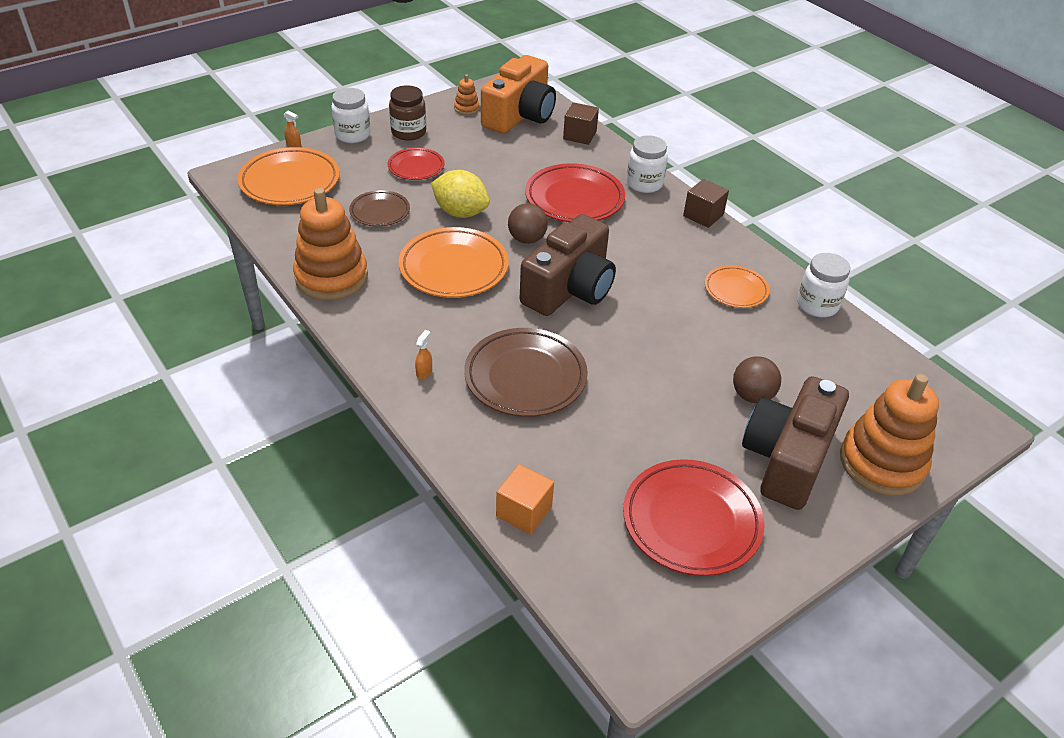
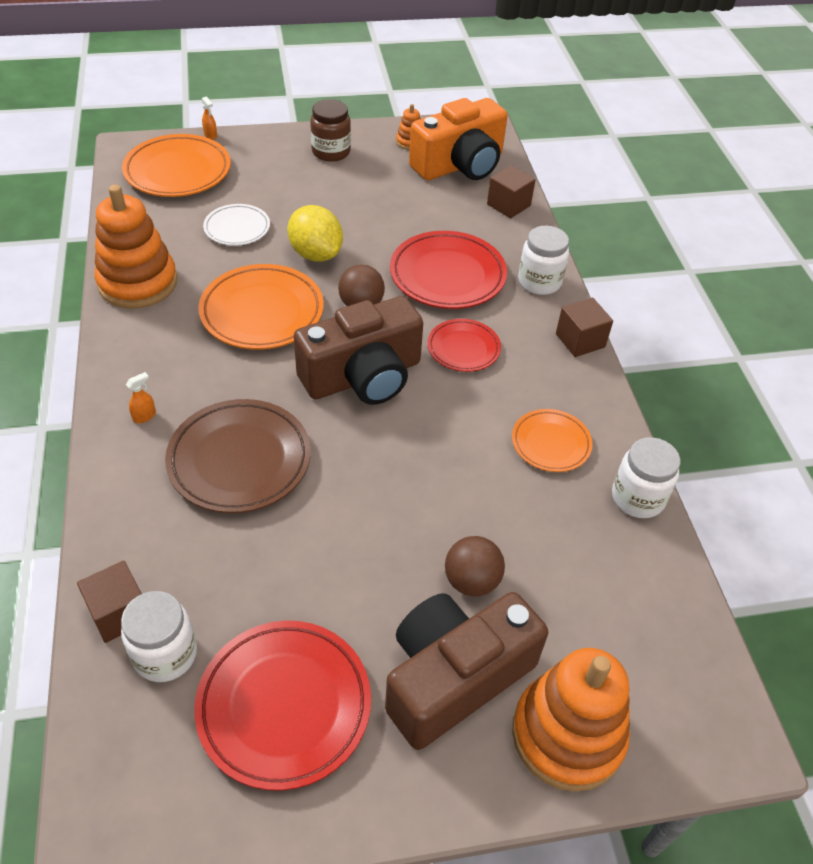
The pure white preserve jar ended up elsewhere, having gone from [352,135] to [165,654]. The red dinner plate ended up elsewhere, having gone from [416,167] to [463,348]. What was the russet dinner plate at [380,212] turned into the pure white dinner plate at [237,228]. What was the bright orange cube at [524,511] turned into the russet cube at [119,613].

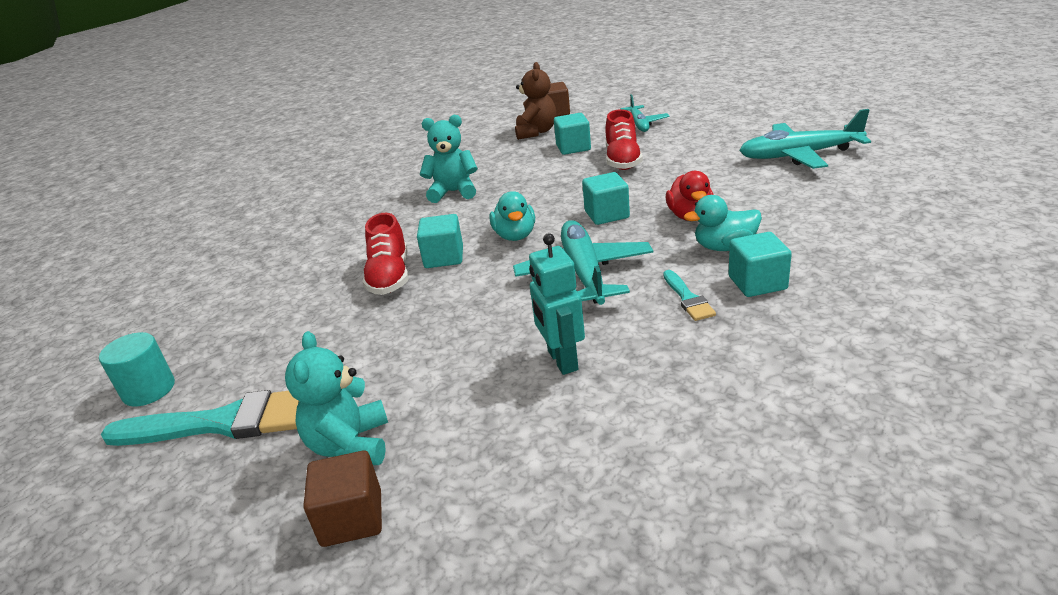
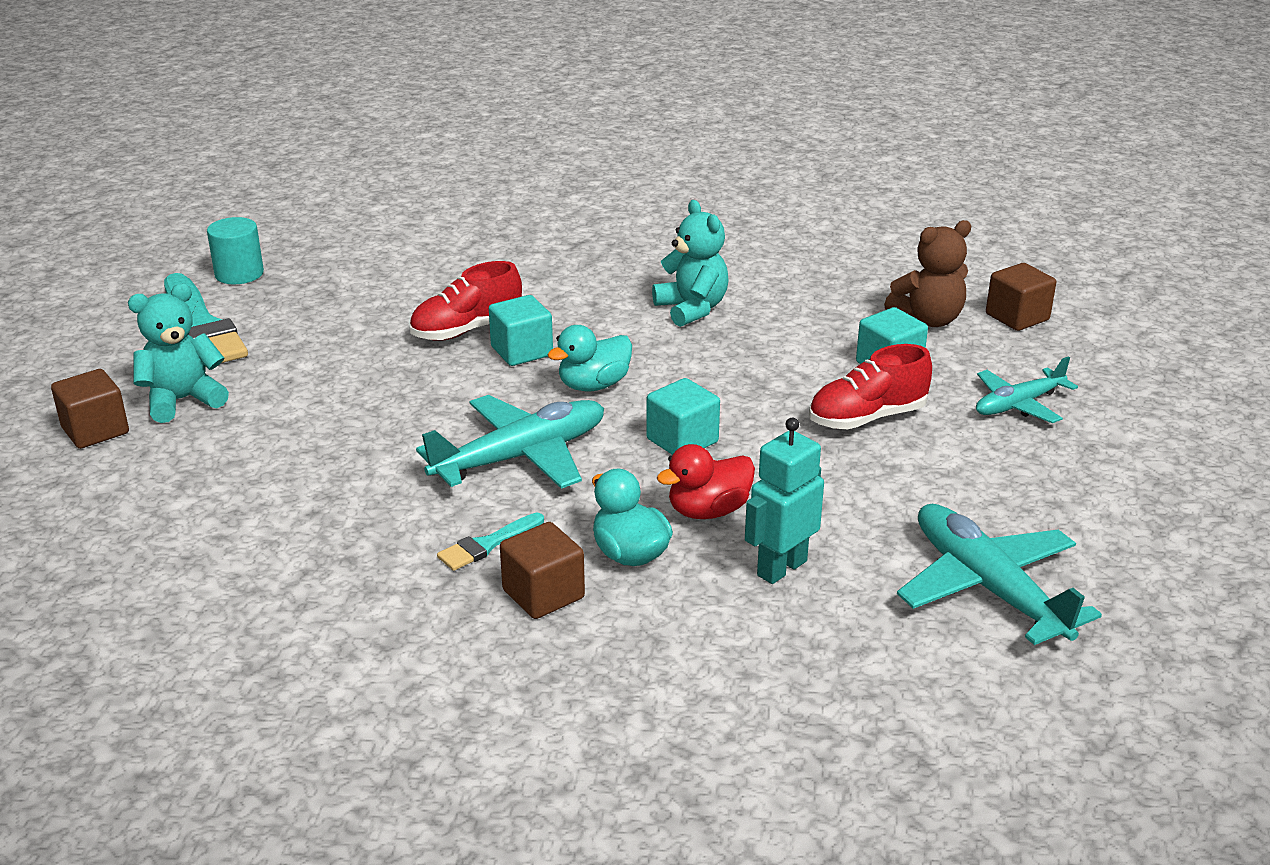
What was the turquoise cube at [757,283] turned into the russet cube at [543,594]. The turquoise robot figure ended up elsewhere, having gone from [562,360] to [781,568].

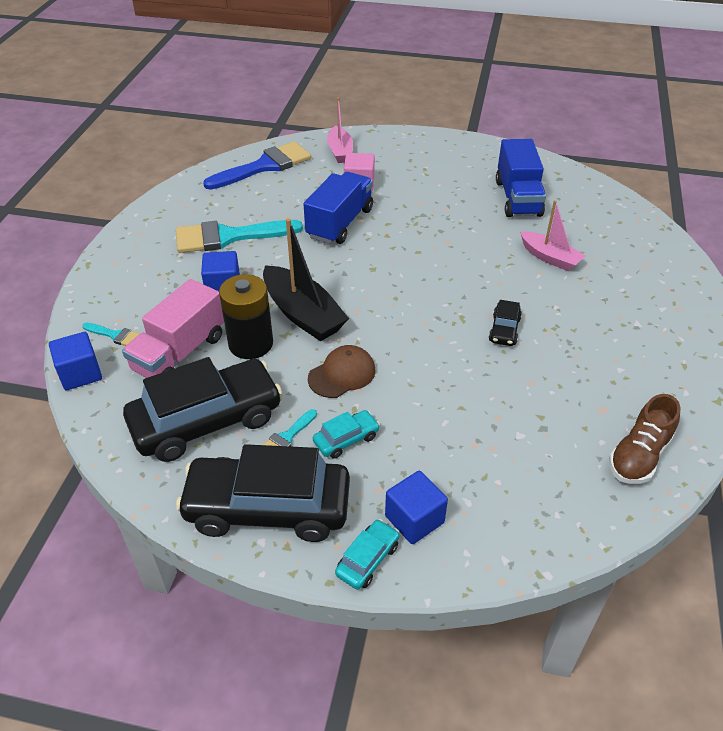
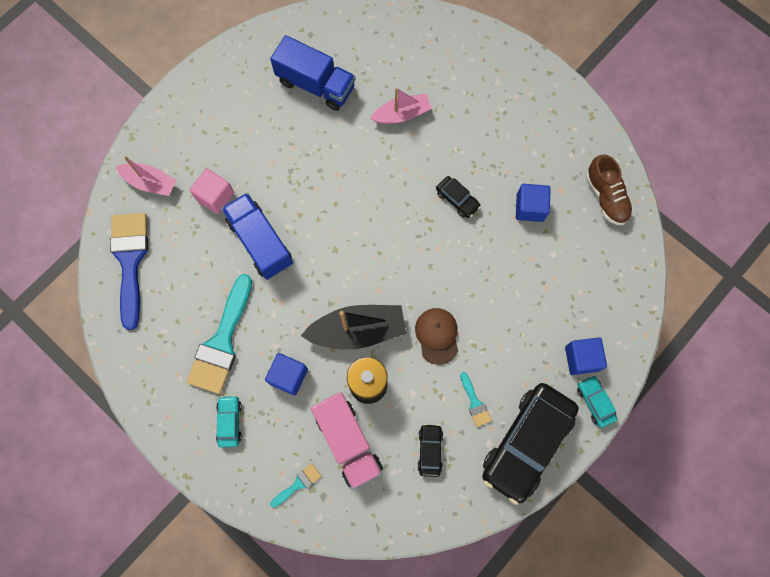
The blue cube ended up elsewhere, having gone from [80,373] to [530,208]. The size of the black automobile at [206,421] changed by a factor of 0.44. The turquoise automobile ended up elsewhere, having gone from [346,439] to [230,422].

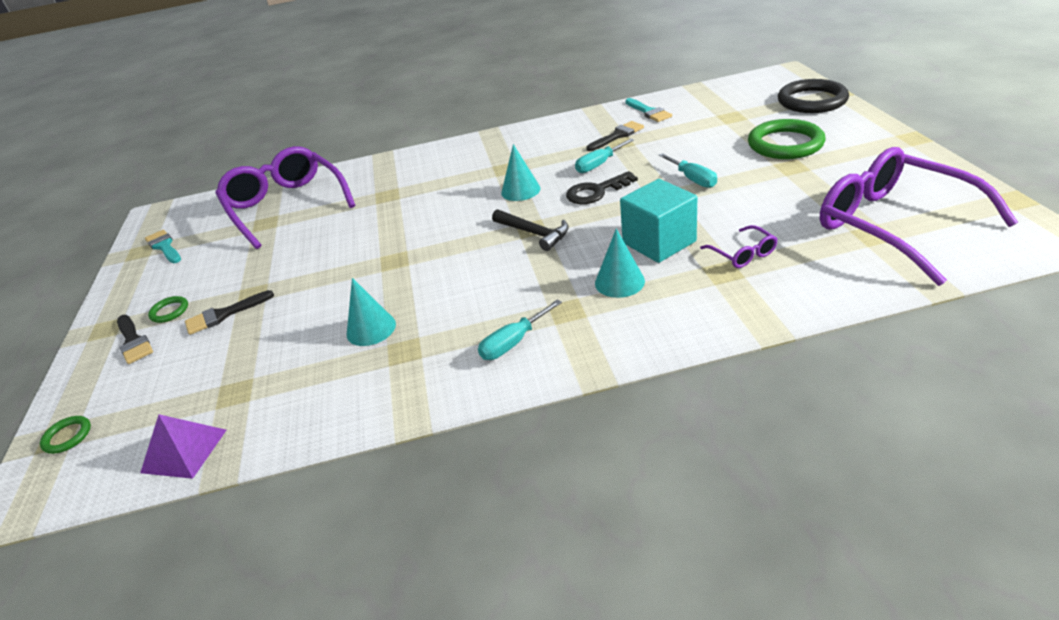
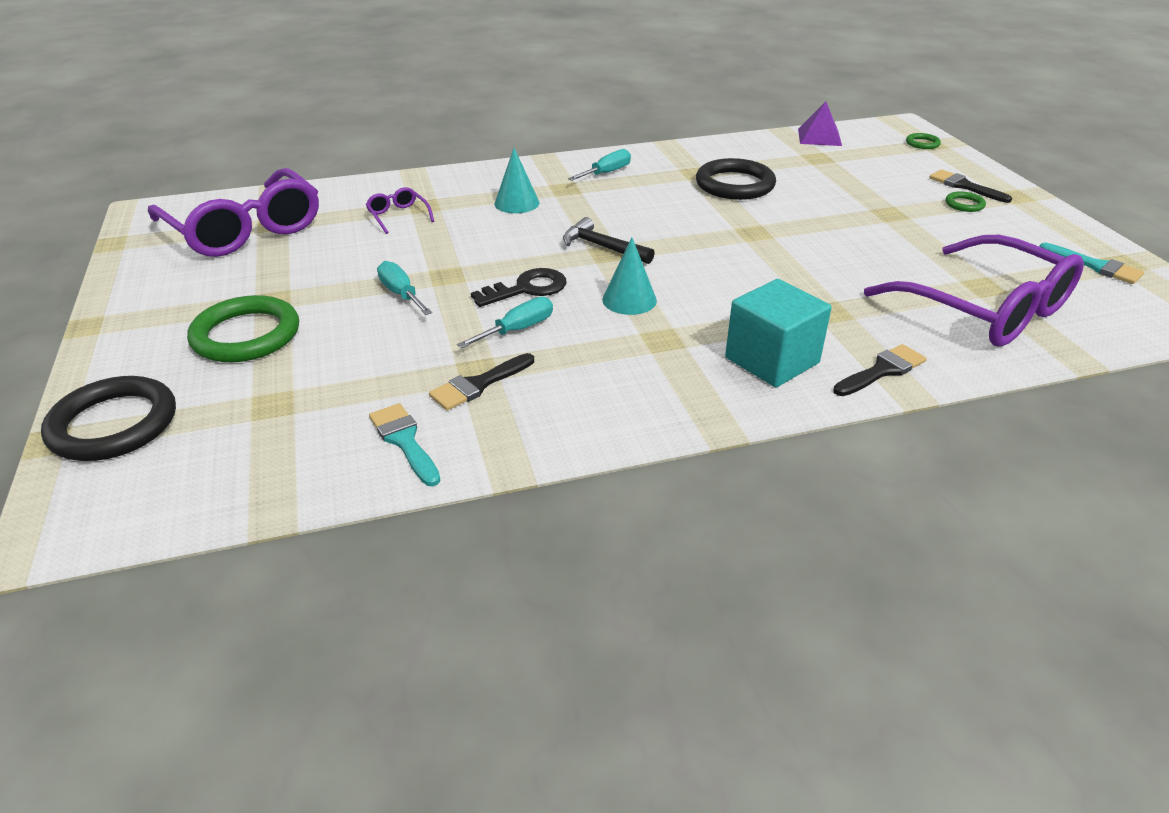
The turquoise cube ended up elsewhere, having gone from [659,242] to [772,360]. Where the turquoise cone shape stood at [371,329], the black torus came to stand at [735,185]. The black brush ended up elsewhere, having gone from [224,314] to [882,370].

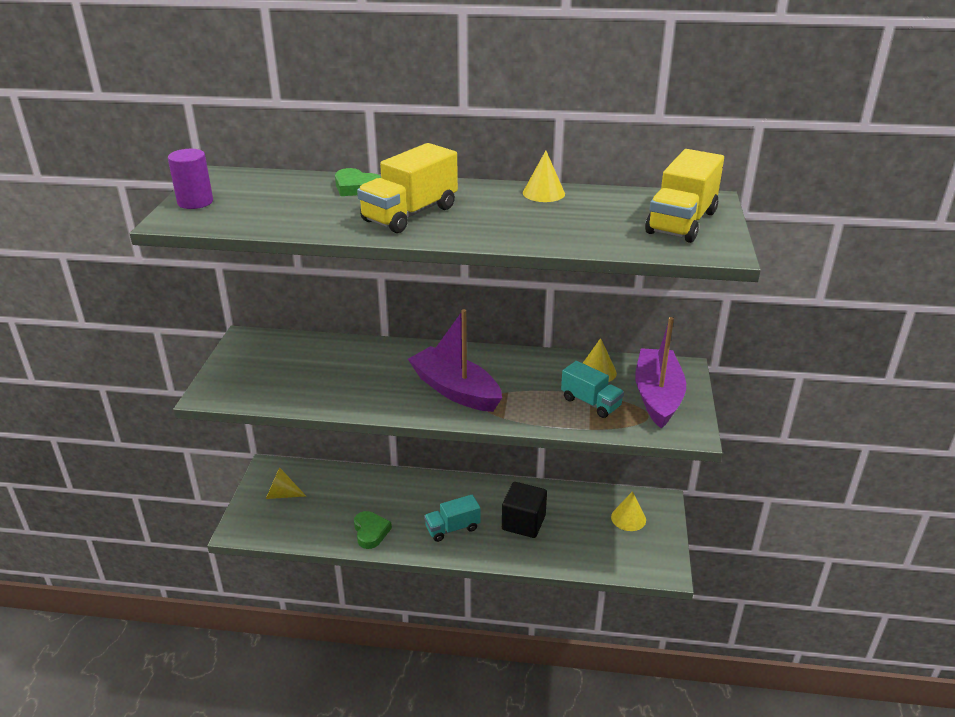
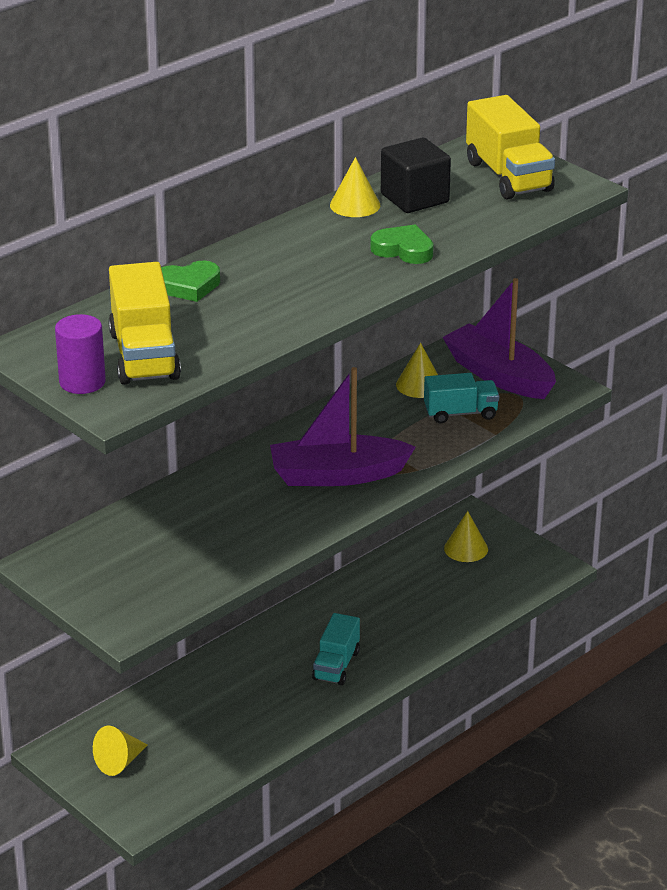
The golden truck ended up elsewhere, having gone from [410,214] to [144,355]. The black cube ended up elsewhere, having gone from [523,522] to [414,198]. The leaf-green heart shape ended up elsewhere, having gone from [371,532] to [403,250].

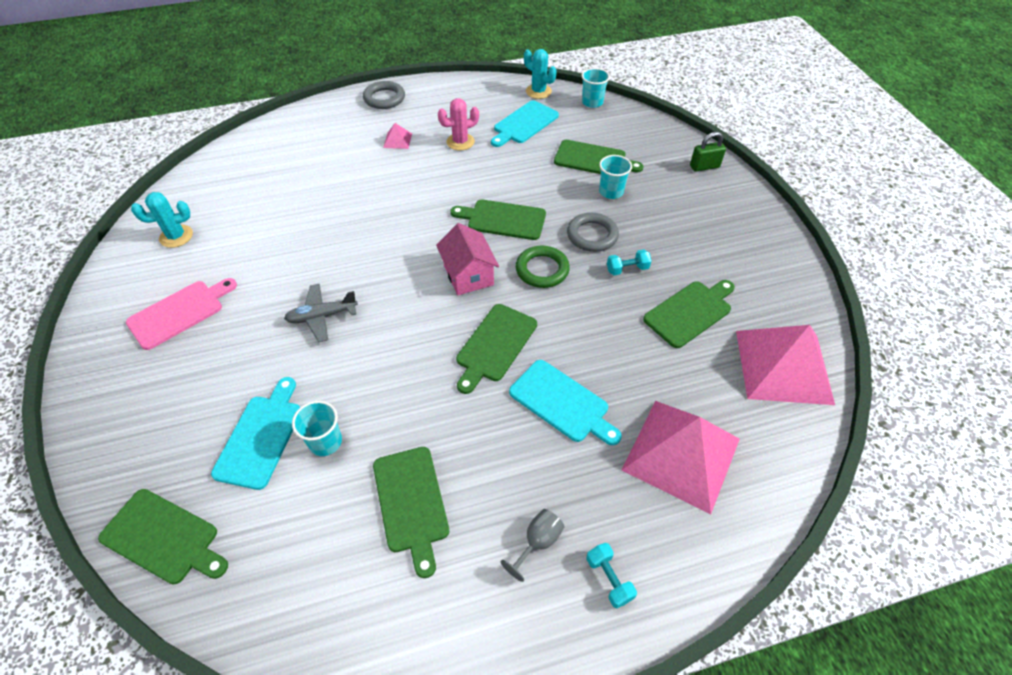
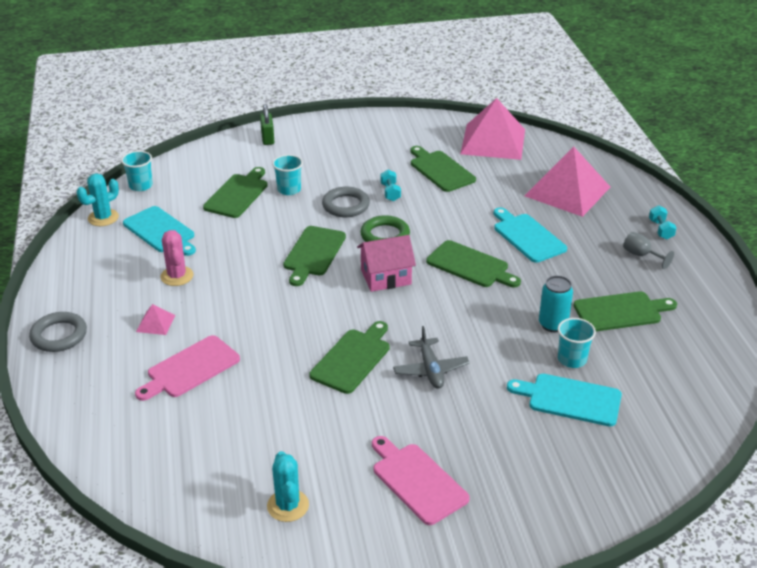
The turquoise bread board at [562,403] ended up facing another way, 75 degrees counterclockwise from before. The leaf-green bread board ended up elsewhere, having gone from [163,538] to [352,359]. The turquoise dumbbell at [609,579] ended up facing another way, 75 degrees counterclockwise from before. The second view gained the turquoise tin at [553,324]. The second view gained the rose-pink bread board at [190,368].

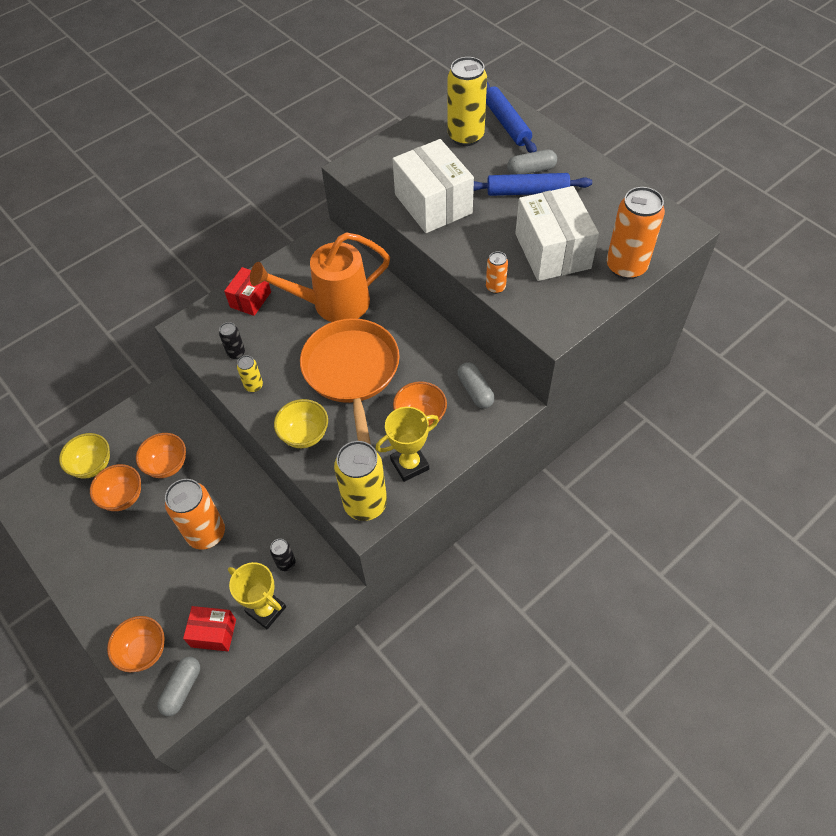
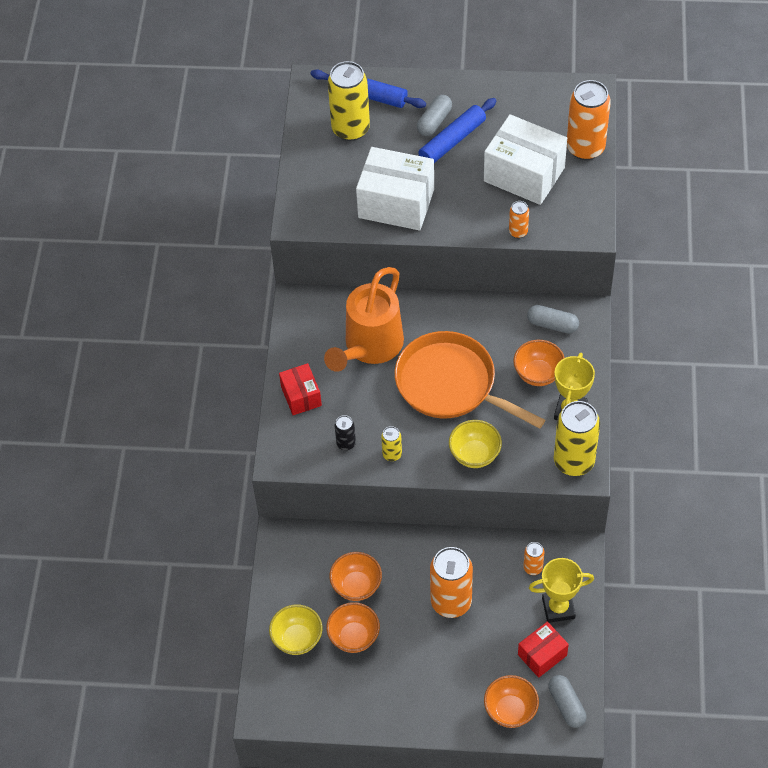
What was the black tin at [286,563] turned into the bright orange tin at [533,568].

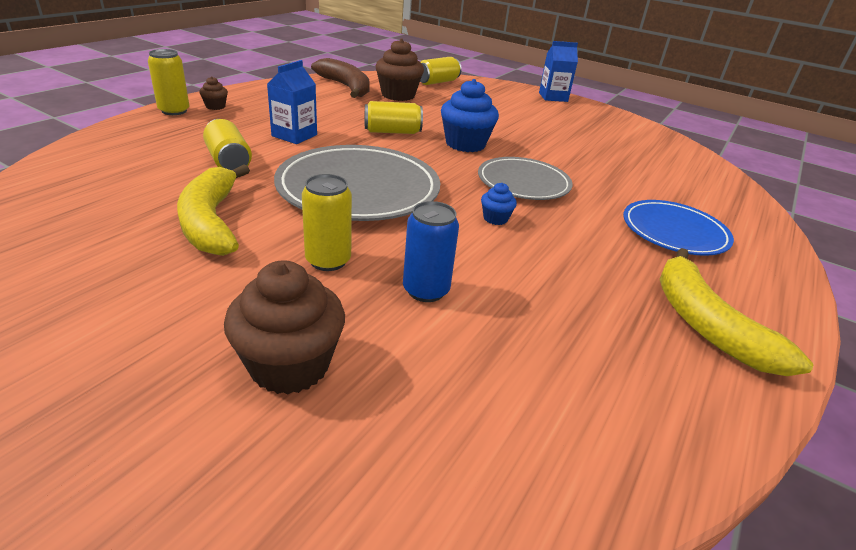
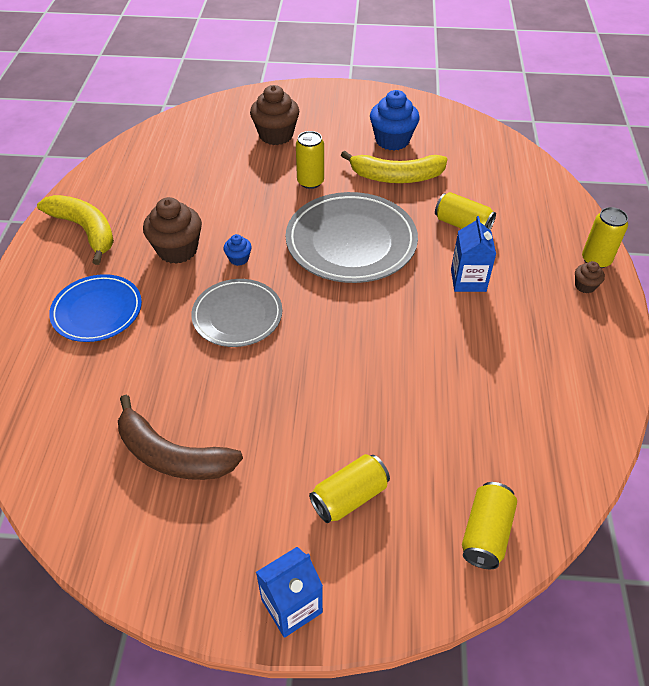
The russet cupcake ended up elsewhere, having gone from [398,95] to [177,250]. The russet banana fruit ended up elsewhere, having gone from [346,87] to [172,455]. The blue cupcake ended up elsewhere, having gone from [465,144] to [392,140]. The golden tin ended up elsewhere, having gone from [392,132] to [349,497]. The golden banana fruit at [211,222] ended up facing another way, 135 degrees clockwise from before. The second view lost the blue tin at [426,290].

